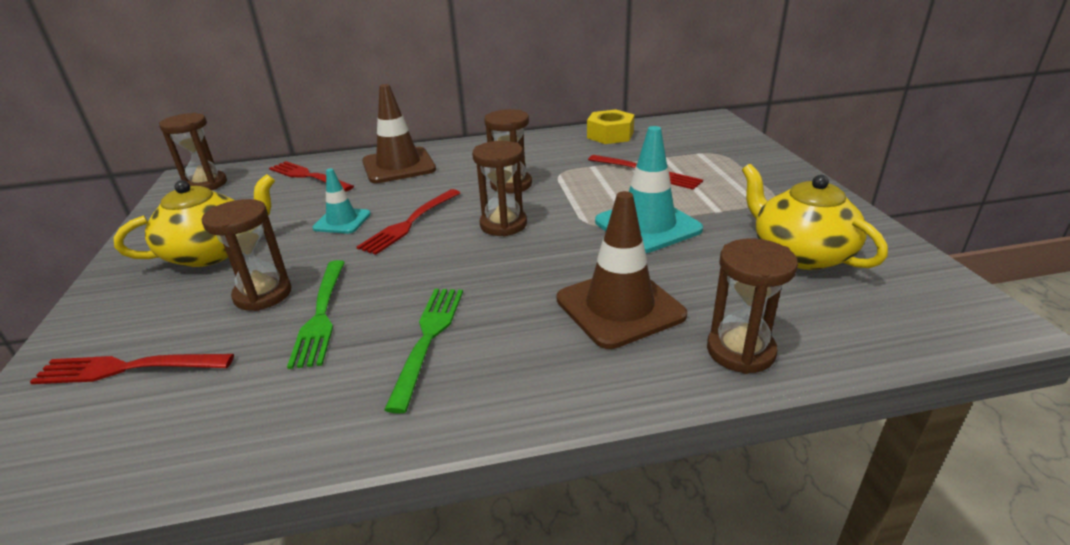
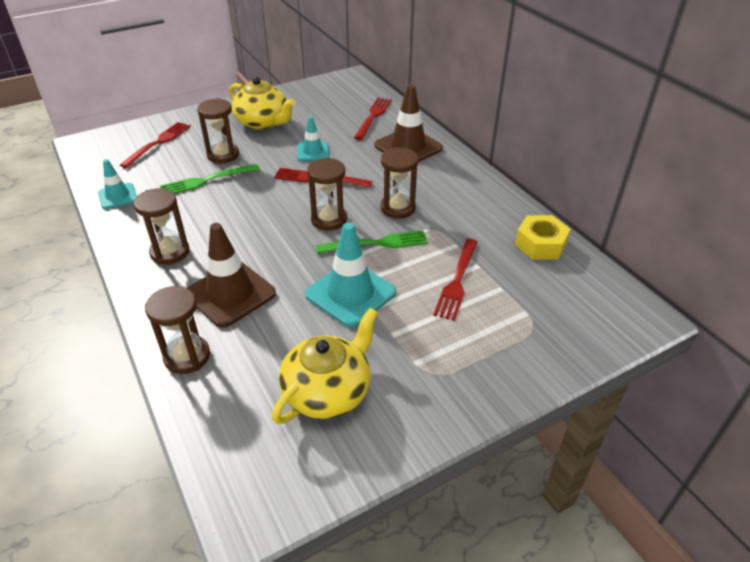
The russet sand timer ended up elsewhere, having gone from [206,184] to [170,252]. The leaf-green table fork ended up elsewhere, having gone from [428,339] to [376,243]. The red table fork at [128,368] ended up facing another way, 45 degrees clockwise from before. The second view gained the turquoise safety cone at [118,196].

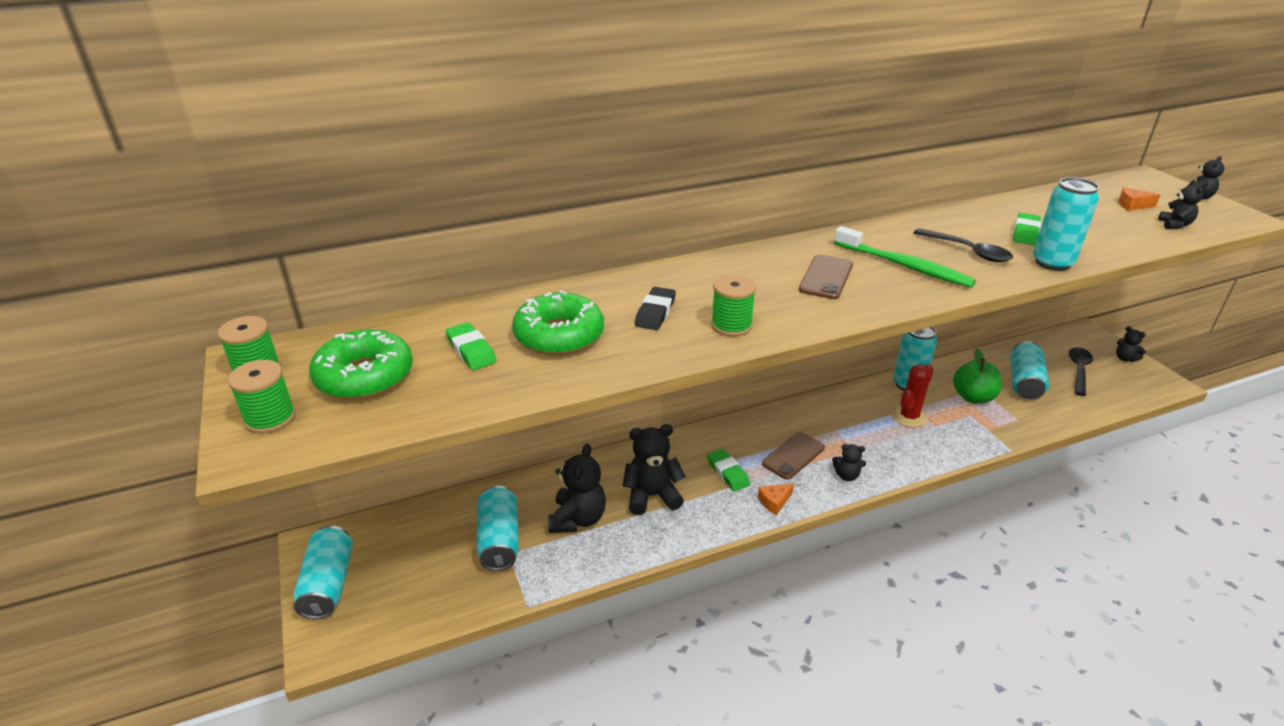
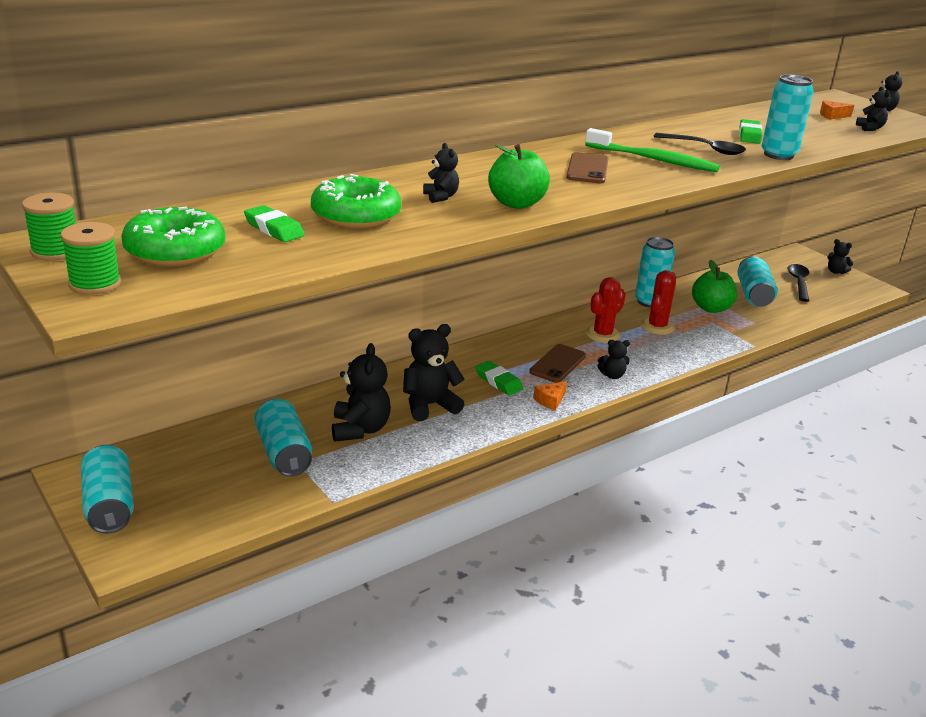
Where the leaf-green reel of thread stood at [731,325], the leaf-green toy apple came to stand at [516,203]. Where the black gum eraser stood at [655,312], the black teddy came to stand at [441,197]. The second view gained the red prickly plant at [602,334].

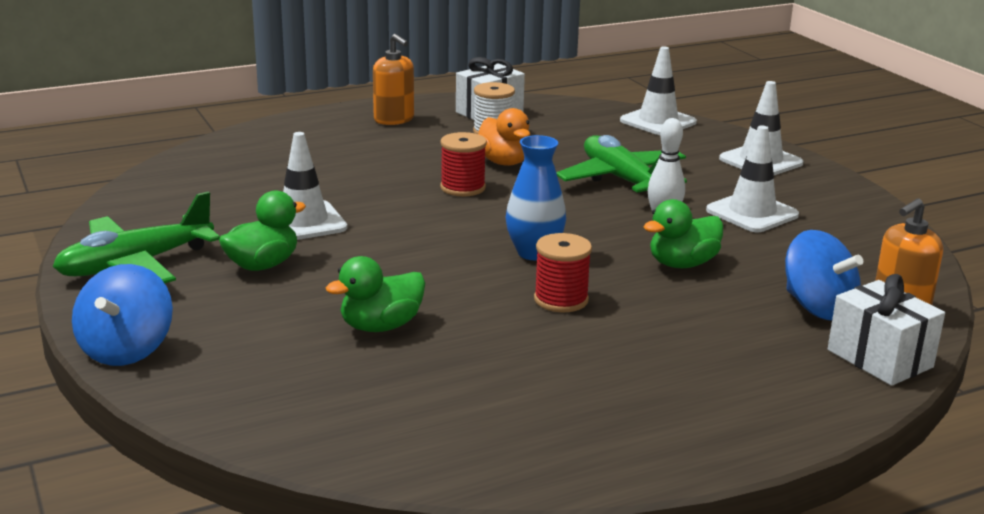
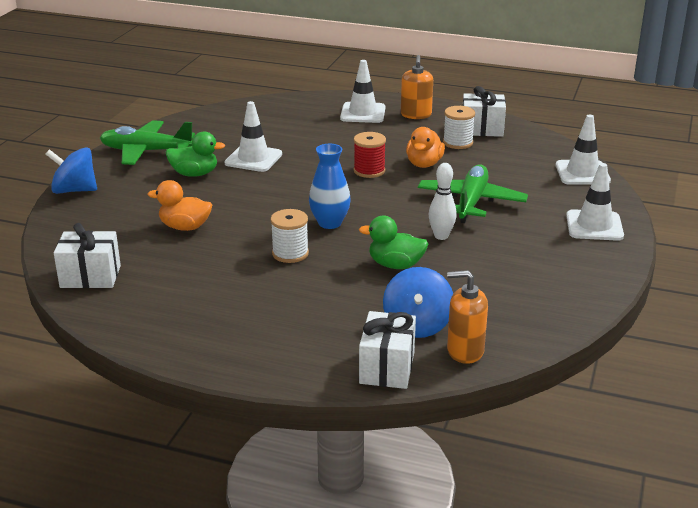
The pure white safety cone ended up elsewhere, having gone from [752,213] to [363,113]. What was the red reel of thread at [561,300] turned into the pure white reel of thread at [290,253]. What was the leaf-green duck at [381,326] turned into the bright orange duck at [185,227]. The blue toy top at [126,349] ended up facing another way, 45 degrees clockwise from before. The second view gained the pure white wrapped gift at [90,277].

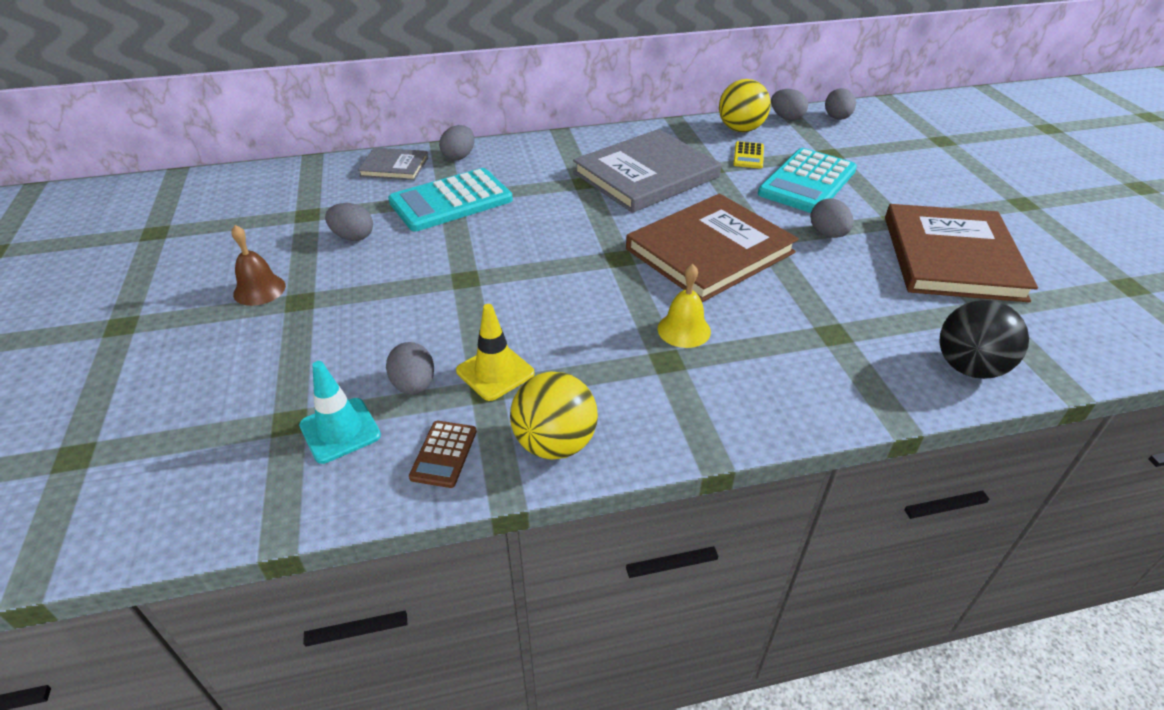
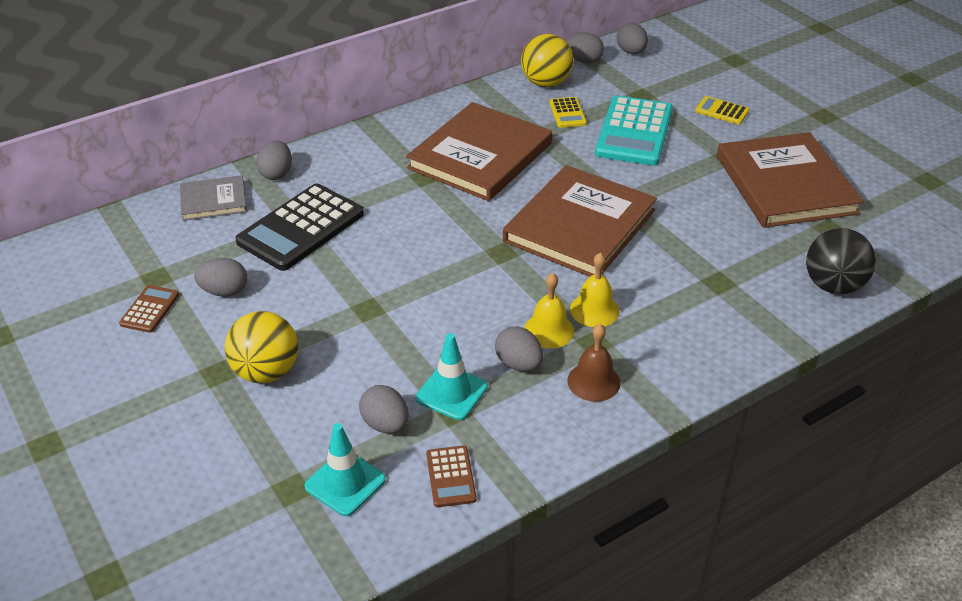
What was the ash-grey hardback at [646,175] turned into the russet hardback at [480,156]. What was the turquoise adding machine at [451,201] turned into the black adding machine at [301,228]. The ash-grey egg ended up elsewhere, having gone from [827,234] to [518,364]. The russet hand bell ended up elsewhere, having gone from [259,290] to [593,381]. What was the golden safety cone at [495,372] turned into the turquoise safety cone at [451,392]. The golden ball ended up elsewhere, having gone from [555,443] to [266,372]. The second view gained the golden adding machine at [722,111]. The second view gained the golden hand bell at [549,330]. The second view gained the russet adding machine at [150,309].

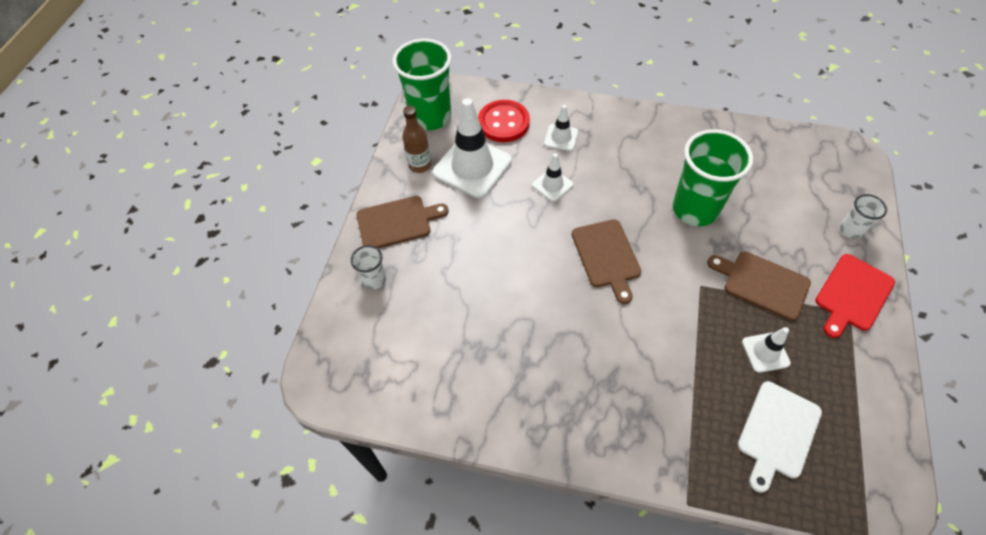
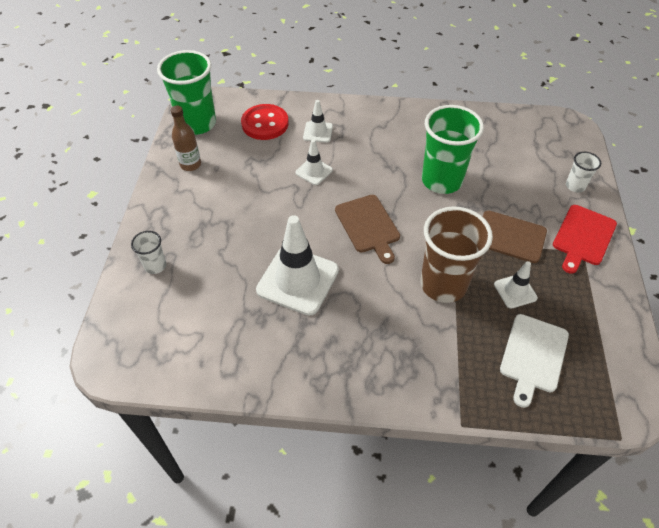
The pure white safety cone ended up elsewhere, having gone from [472,167] to [298,280]. The second view lost the russet bread board at [397,222]. The second view gained the russet cup at [443,284].

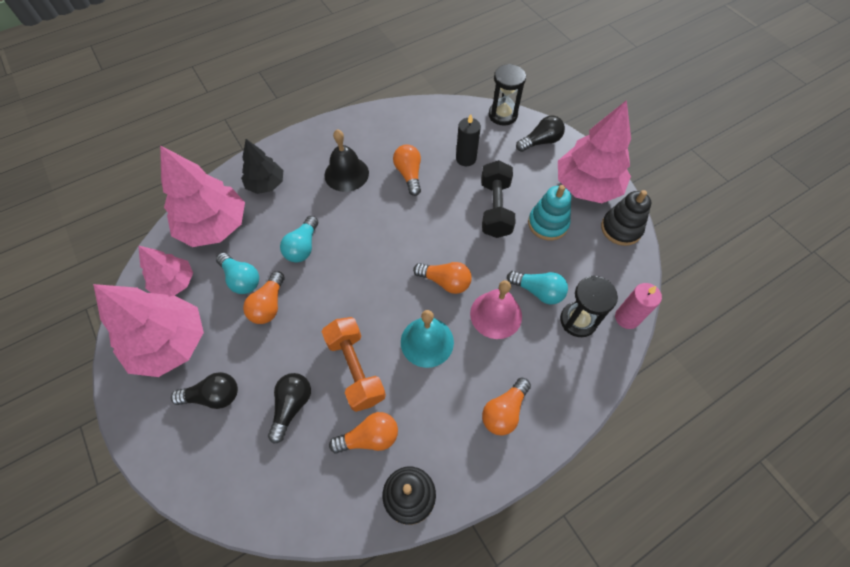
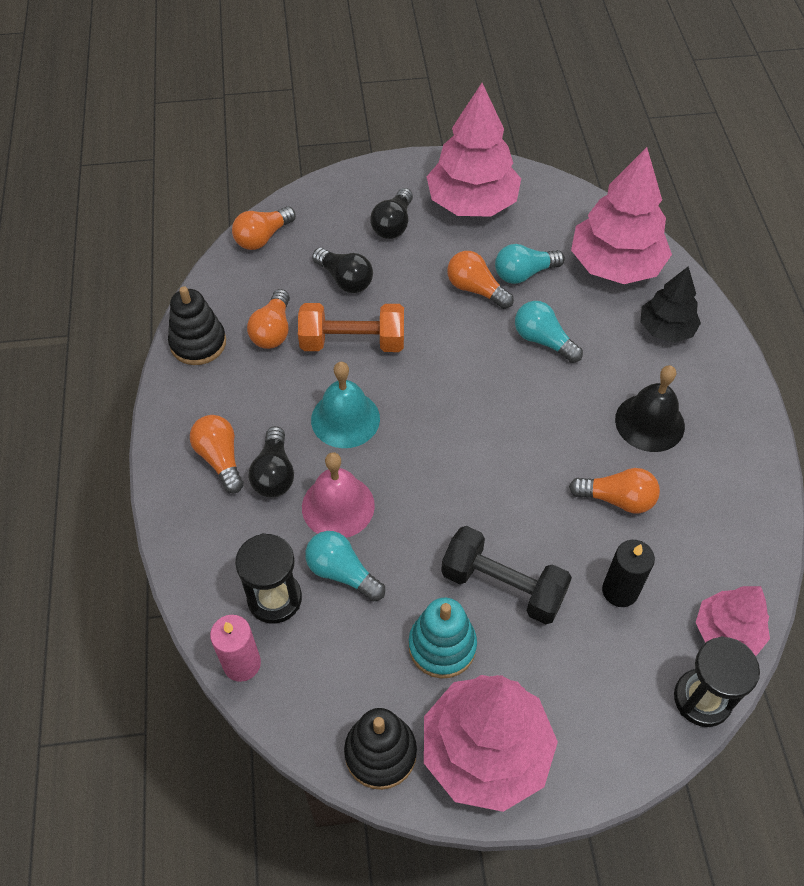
The black light bulb ended up elsewhere, having gone from [540,142] to [274,474]. The rose-pink fir tree ended up elsewhere, having gone from [174,283] to [727,632]. The bright orange light bulb ended up elsewhere, having gone from [445,282] to [263,237]. The turquoise light bulb at [538,291] ended up facing another way, 75 degrees clockwise from before.

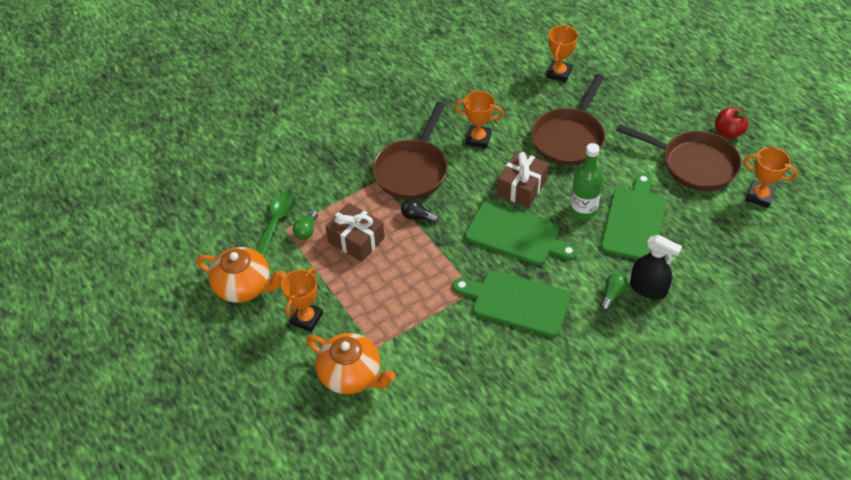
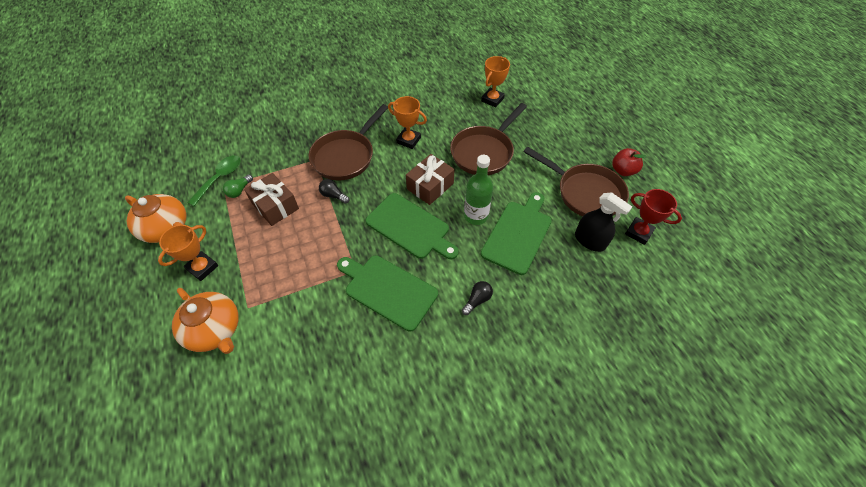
What was the bright orange prize cup at [759,196] turned into the red prize cup at [638,232]. The black sprayer ended up elsewhere, having gone from [648,288] to [589,241]. What was the leaf-green light bulb at [612,294] turned into the black light bulb at [477,300].

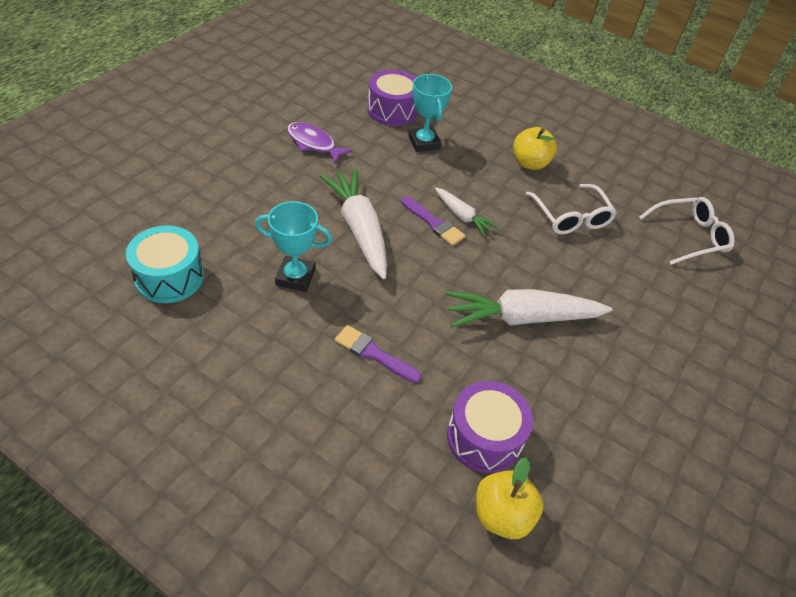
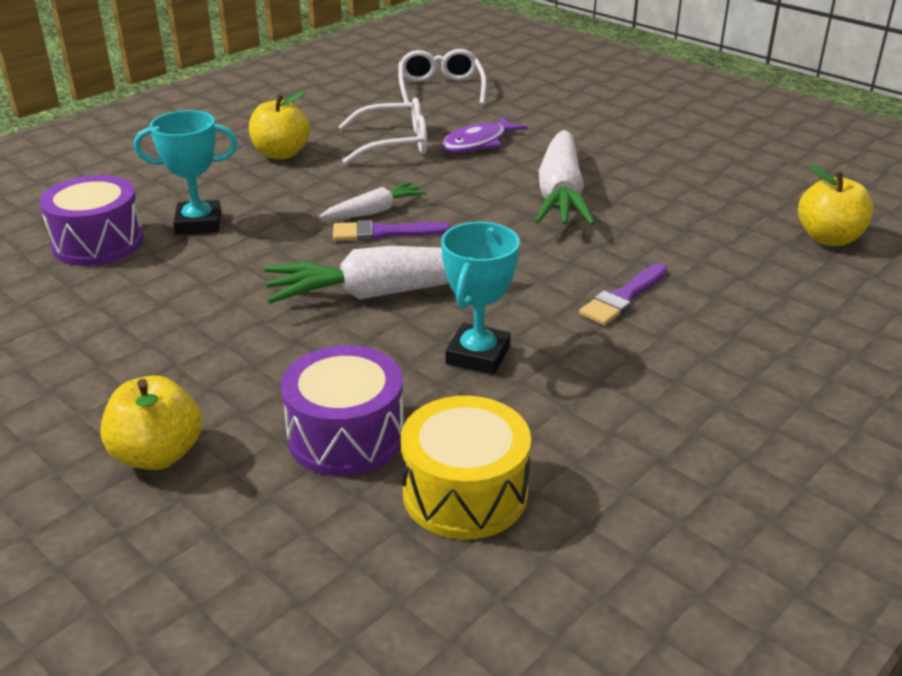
The violet toy fish ended up elsewhere, having gone from [313,143] to [478,143]. The violet brush at [434,223] ended up facing another way, 150 degrees counterclockwise from before. What was the turquoise toy drum at [169,277] turned into the golden toy drum at [465,493]. The violet toy drum ended up elsewhere, having gone from [484,437] to [346,436]. The second view gained the golden toy apple at [158,454].

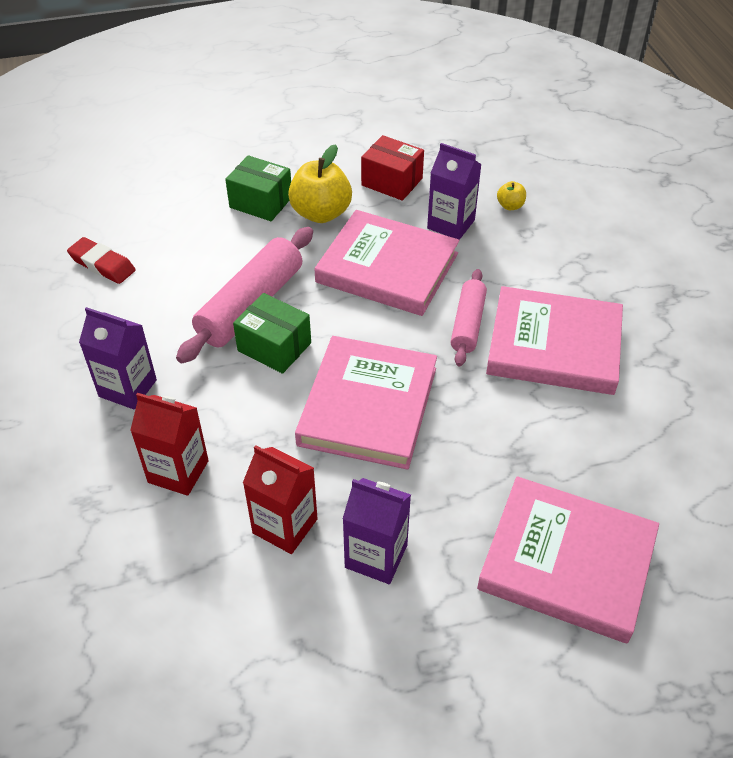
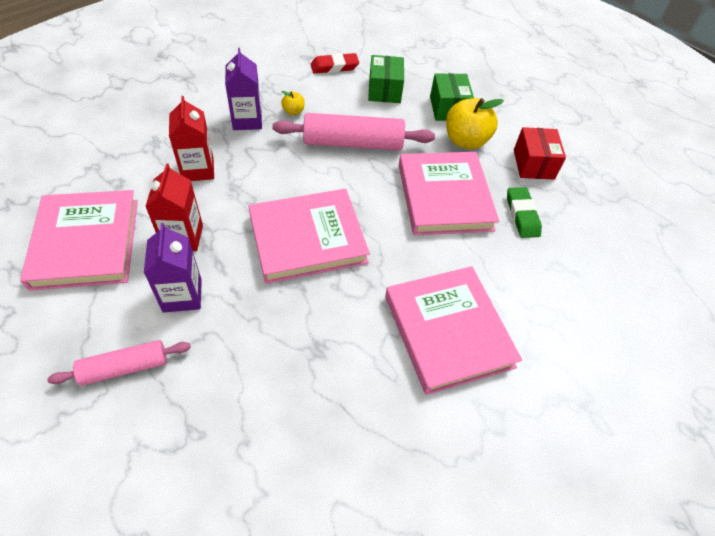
Where the violet milk carton stood at [451,224], the leaf-green gum eraser came to stand at [522,215]. The golden toy apple ended up elsewhere, having gone from [510,206] to [293,111]. The red gum eraser at [102,264] ended up facing another way, 75 degrees clockwise from before. The rose-pink dough roller ended up elsewhere, having gone from [468,324] to [125,367]. The leaf-green box ended up elsewhere, having gone from [274,347] to [384,90]. The rose-pink hardback ended up elsewhere, having gone from [567,562] to [86,243].

